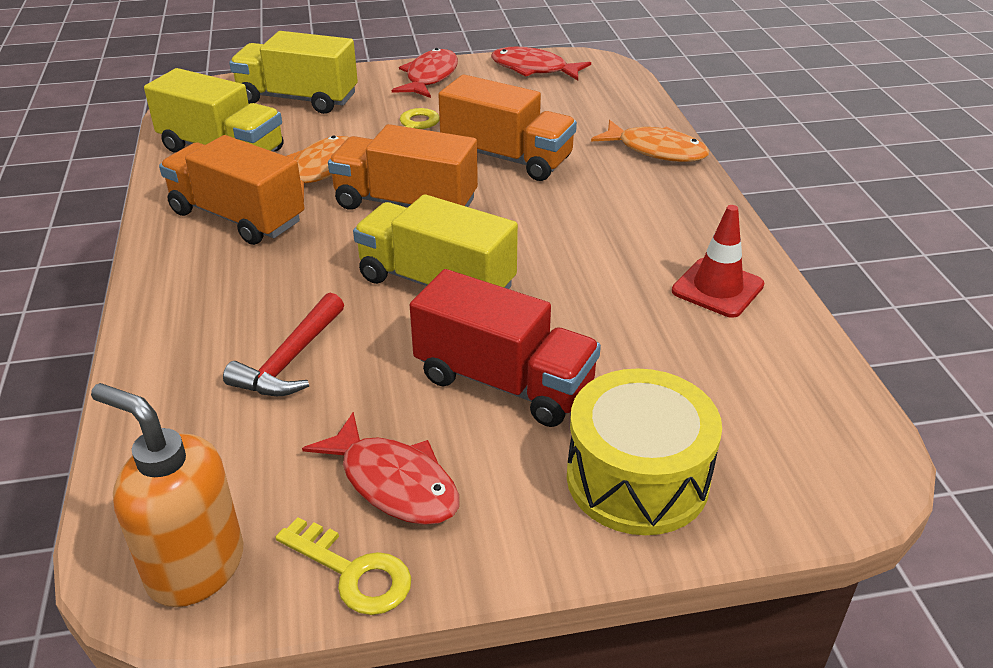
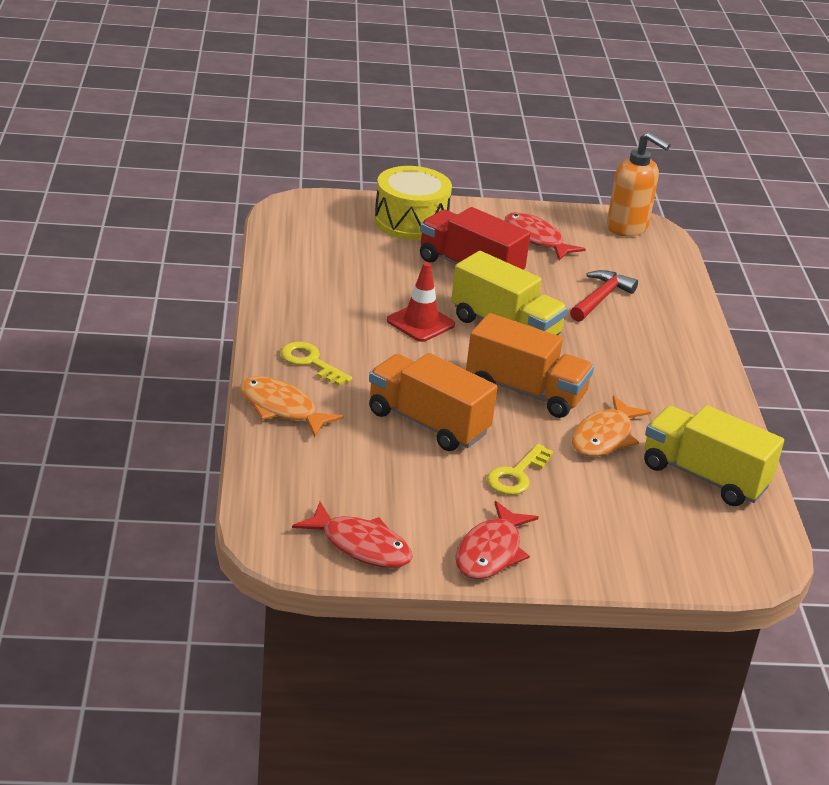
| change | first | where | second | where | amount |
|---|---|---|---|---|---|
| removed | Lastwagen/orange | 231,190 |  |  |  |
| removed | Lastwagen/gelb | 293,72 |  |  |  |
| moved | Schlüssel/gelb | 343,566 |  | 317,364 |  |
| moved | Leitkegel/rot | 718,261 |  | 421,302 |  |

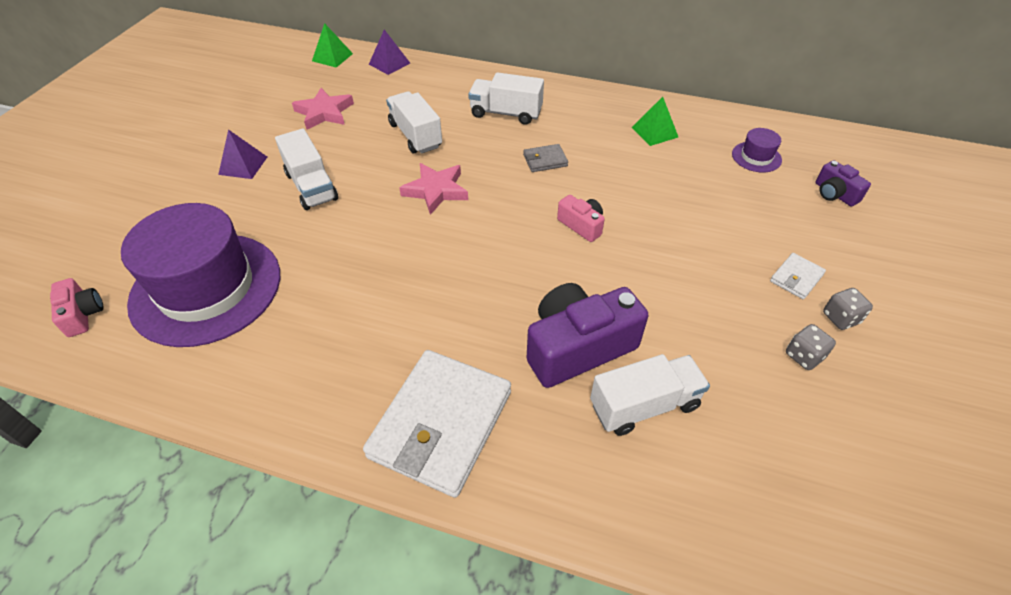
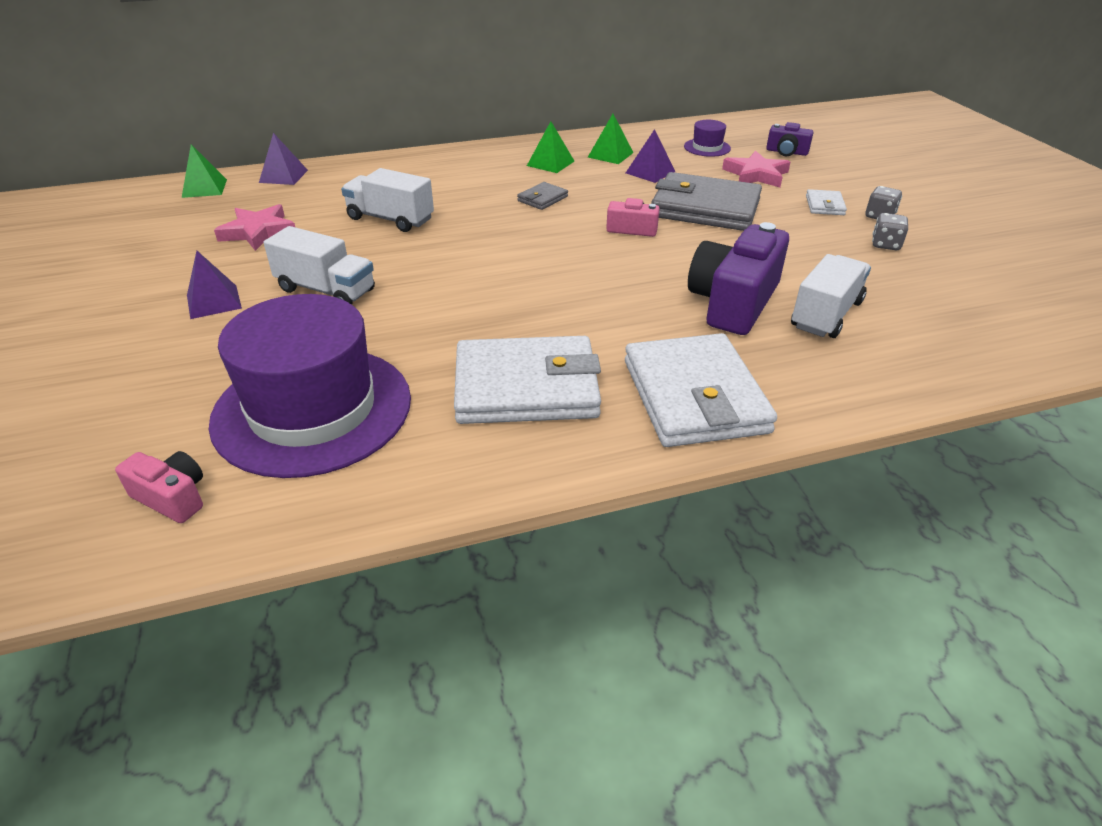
| change | first | where | second | where | amount |
|---|---|---|---|---|---|
| removed | Lastwagen/weiß | 506,98 |  |  |  |
| added |  |  | Geldbörse/weiß | 527,380 |  |
| added |  |  | Pyramide/grün | 550,147 |  |
| added |  |  | Pyramide/lila | 650,156 |  |
| added |  |  | Geldbörse/grau | 706,201 |  |
| moved | Stern/rosa | 433,189 |  | 756,169 |  |

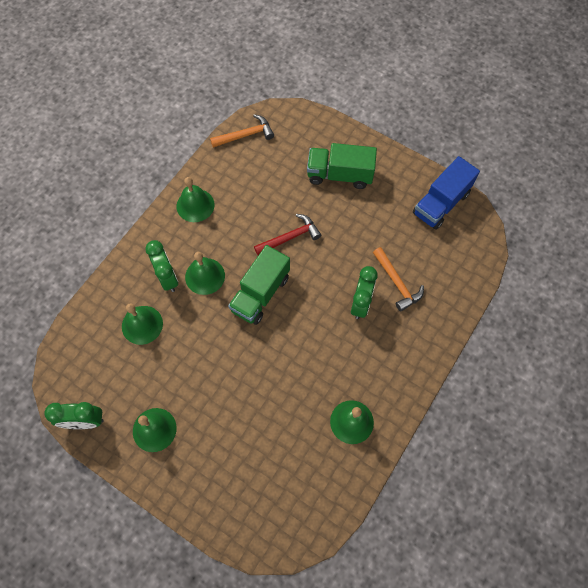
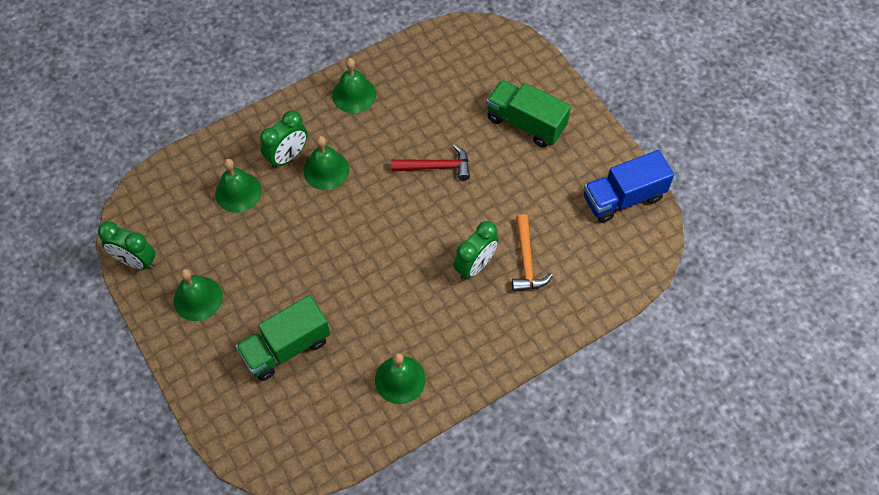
| change | first | where | second | where | amount |
|---|---|---|---|---|---|
| removed | Hammer/orange | 242,131 |  |  |  |
| moved | Lastwagen/grün | 259,285 |  | 283,338 |  |
| turned | Wecker/grün | 161,266 |  | 284,139 | 45 degrees clockwise |

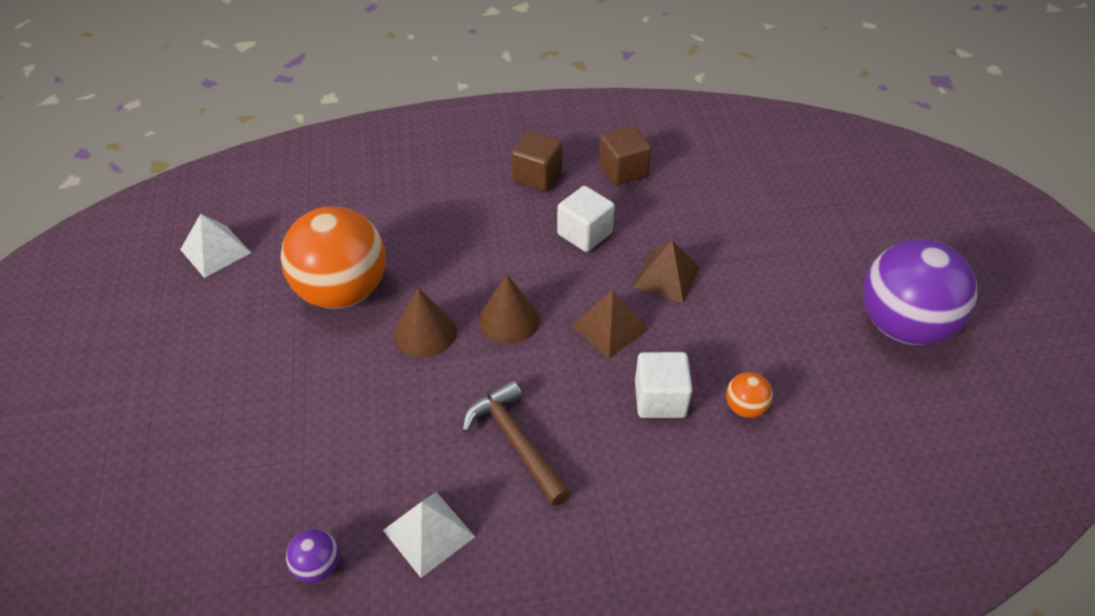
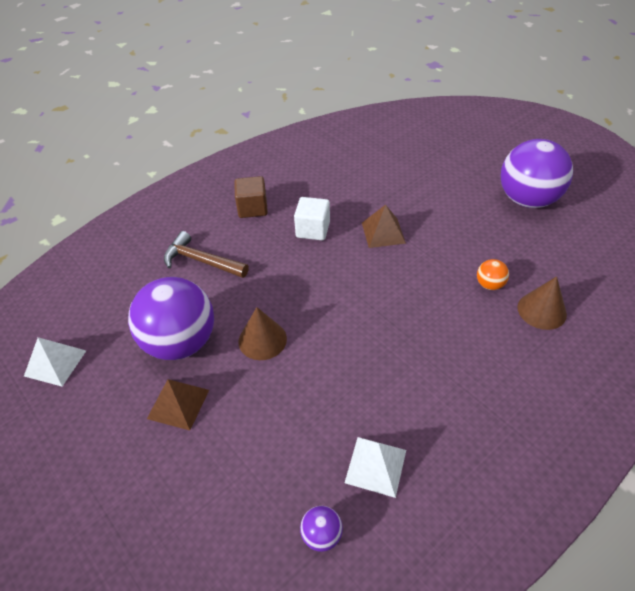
| change | first | where | second | where | amount |
|---|---|---|---|---|---|
| removed | Kubus/braun | 625,155 |  |  |  |
| removed | Kubus/weiß | 663,385 |  |  |  |
| moved | Hammer/braun | 516,443 |  | 206,254 |  |
| moved | Kegel/braun | 509,309 |  | 542,303 |  |
| moved | Pyramide/braun | 610,325 |  | 178,404 |  |
| recoloured | Ball/orange | 333,257 | Ball/lila | 171,318 |  |

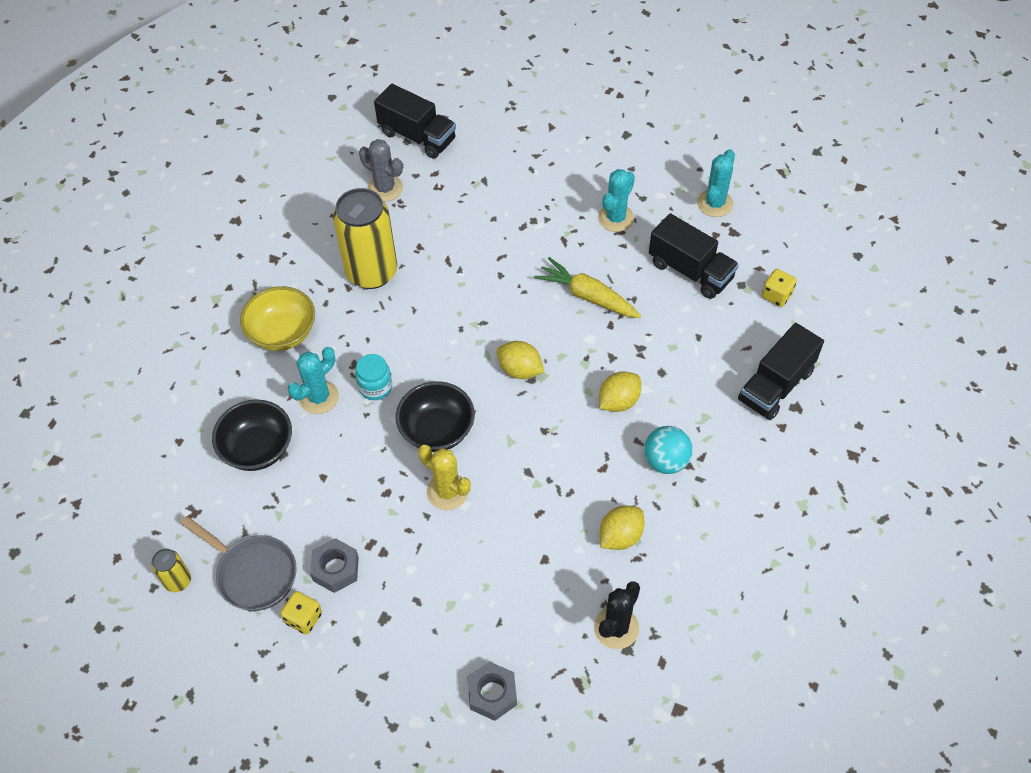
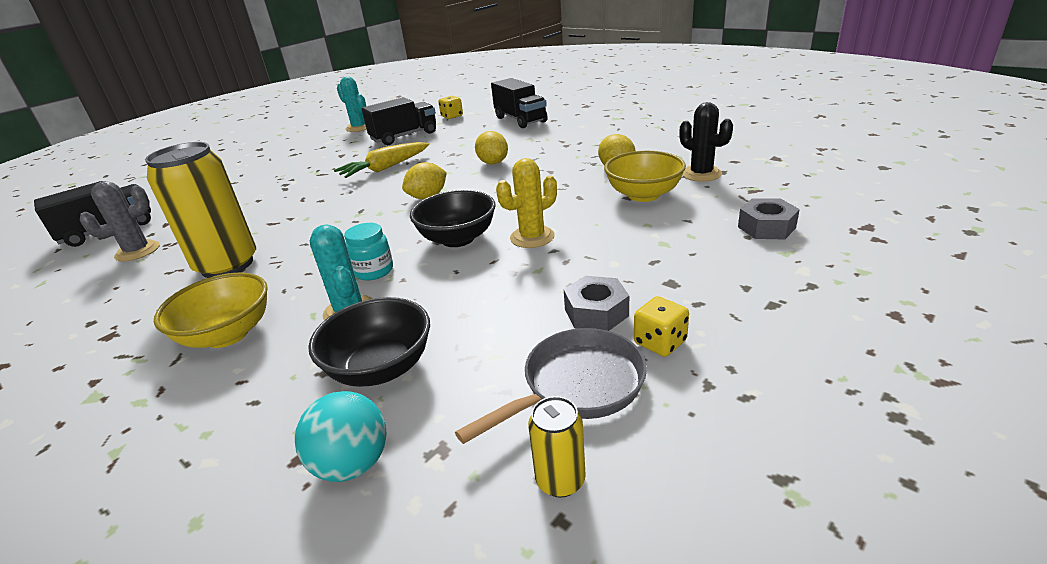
| change | first | where | second | where | amount |
|---|---|---|---|---|---|
| removed | Kaktus/türkis | 616,200 |  |  |  |
| added |  |  | Schüssel/gelb | 645,176 |  |
| moved | Ball/türkis | 668,450 |  | 341,436 |  |

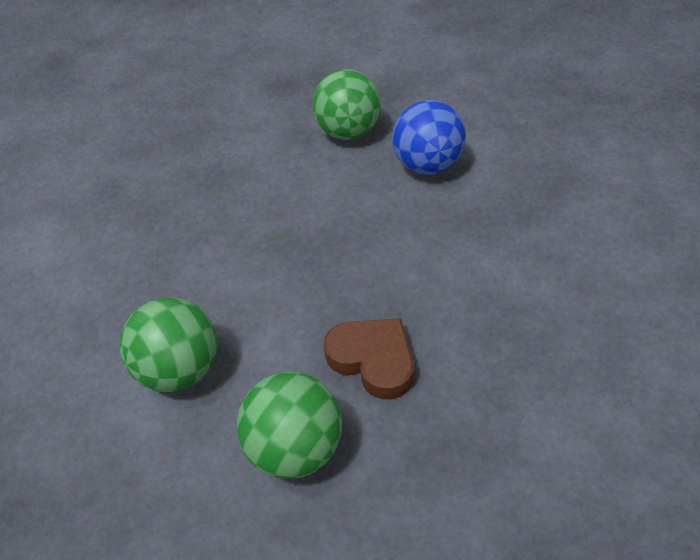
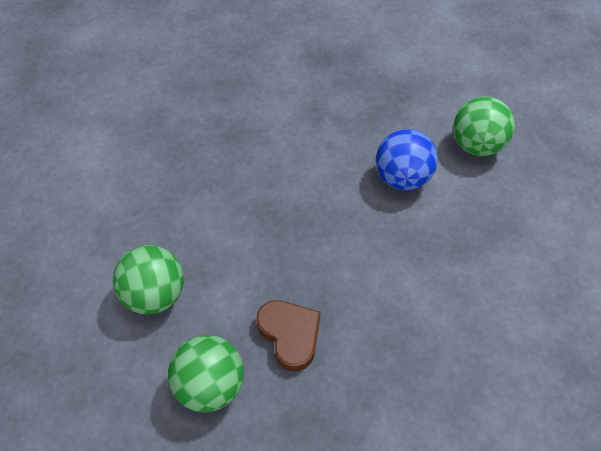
| change | first | where | second | where | amount |
|---|---|---|---|---|---|
| moved | Ball/grün | 346,104 |  | 484,126 |  |

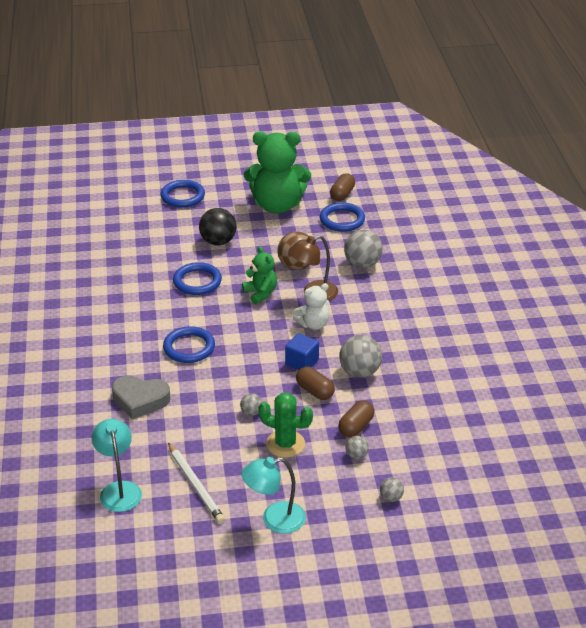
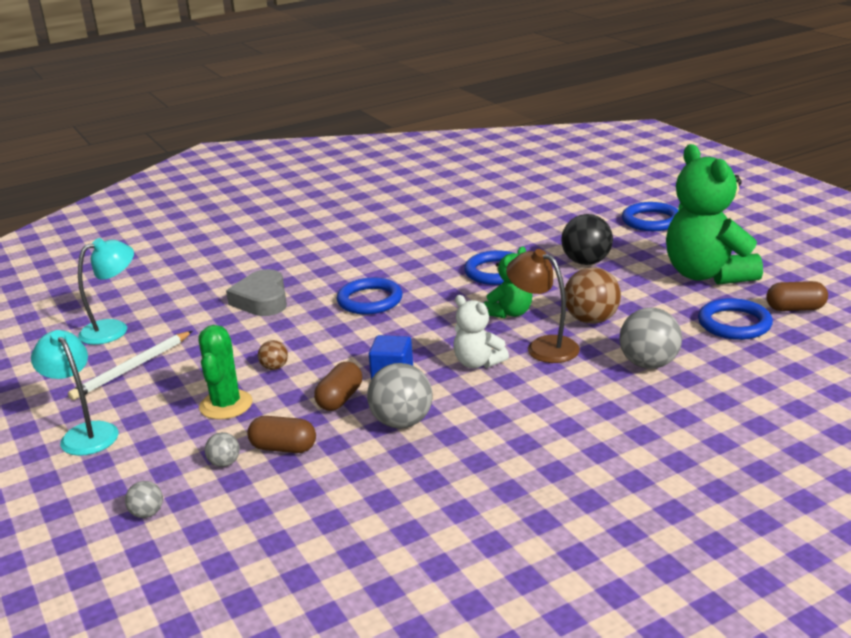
| change | first | where | second | where | amount |
|---|---|---|---|---|---|
| recoloured | Ball/grau | 251,404 | Ball/braun | 273,355 |  |

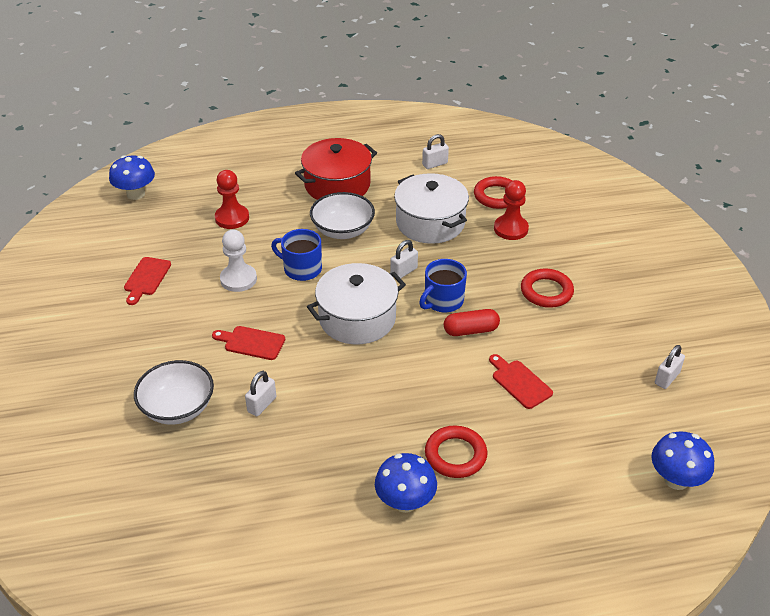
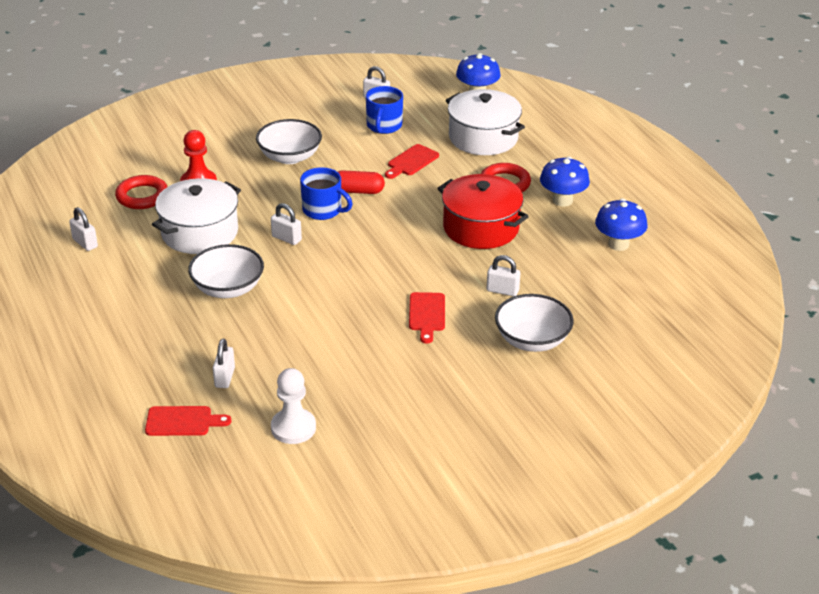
| change | first | where | second | where | amount |
|---|---|---|---|---|---|
| moved | Pilz/blau | 132,177 |  | 621,224 |  |
| moved | Schneidebrett/rot | 147,281 |  | 188,421 |  |
| moved | Bauer/weiß | 238,261 |  | 293,406 |  |
| moved | Tasse/blau | 296,255 |  | 384,110 |  |
| moved | Kochtopf/rot | 336,169 |  | 483,211 |  |
| moved | Kochtopf/weiß | 356,304 |  | 485,122 |  |
| replaced | Bauer/rot | 232,199 | Vorhängeschloss/weiß | 224,363 |  |
| replaced | Ring/rot | 547,288 | Schüssel/weiß | 289,141 |  |
| turned | Kapsel/rot | 472,322 |  | 361,182 | 60 degrees counterclockwise |

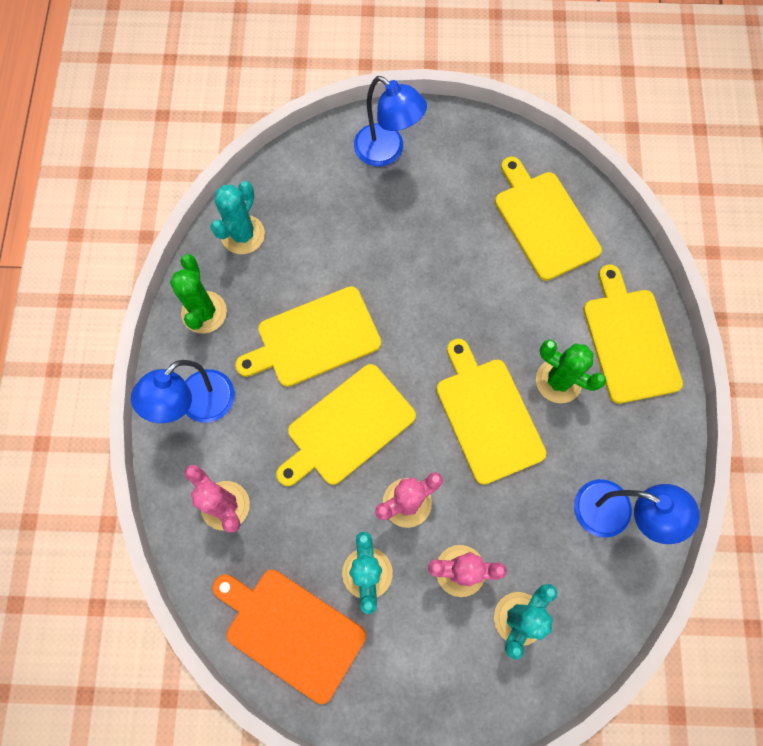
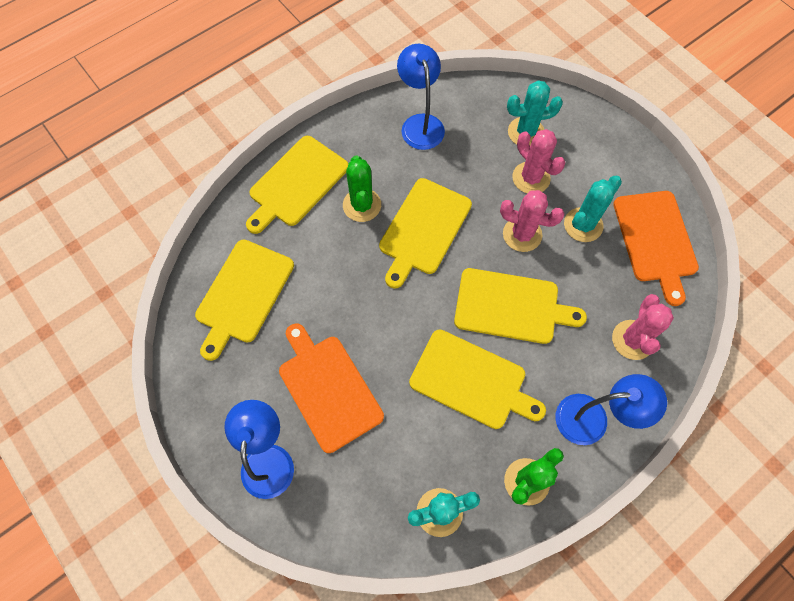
| change | first | where | second | where | amount |
|---|---|---|---|---|---|
| added |  |  | Schneidebrett/orange | 331,388 |  |

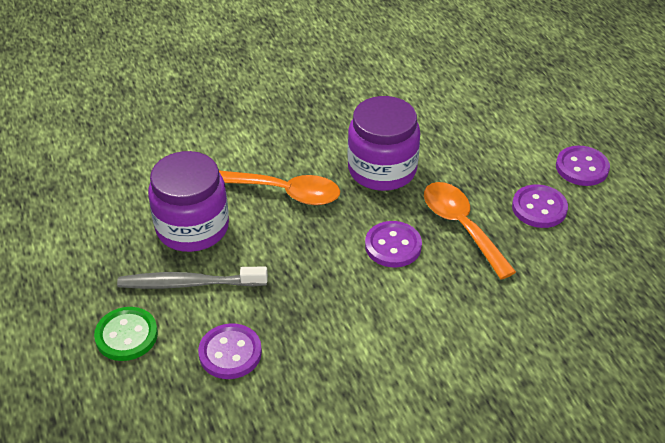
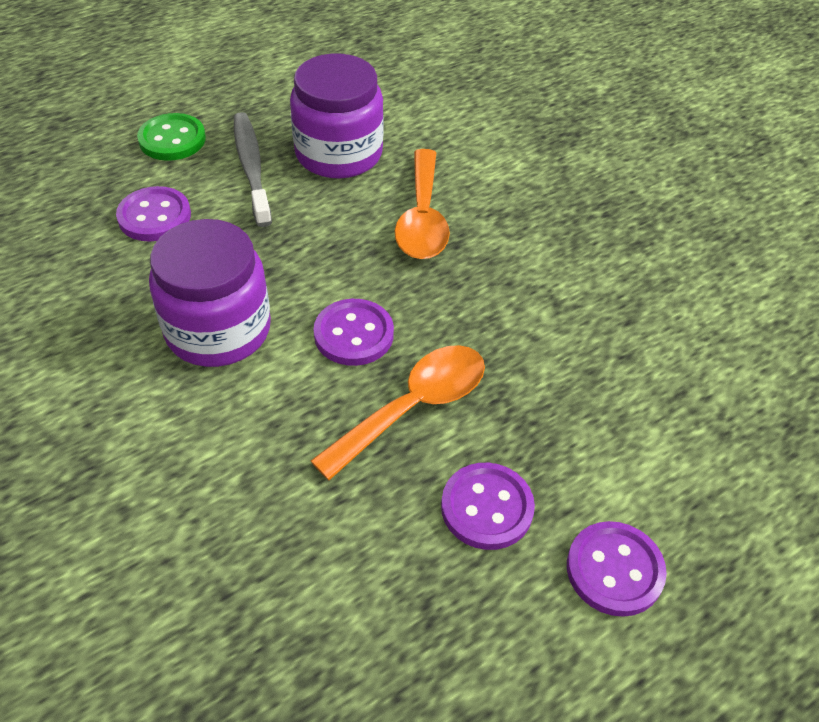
| change | first | where | second | where | amount |
|---|---|---|---|---|---|
| moved | Einmachglas/lila | 384,143 |  | 210,293 |  |

